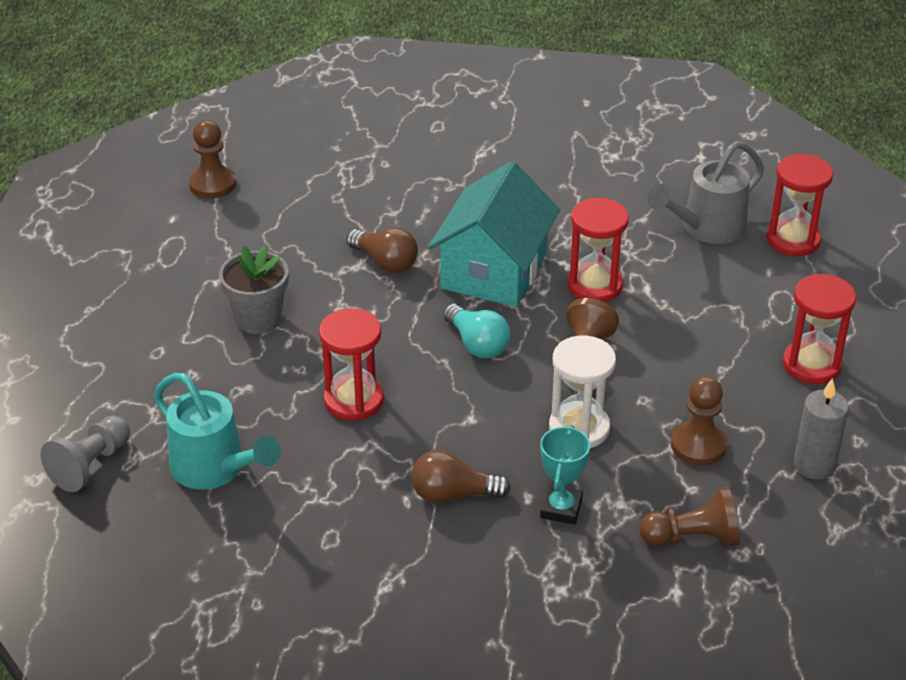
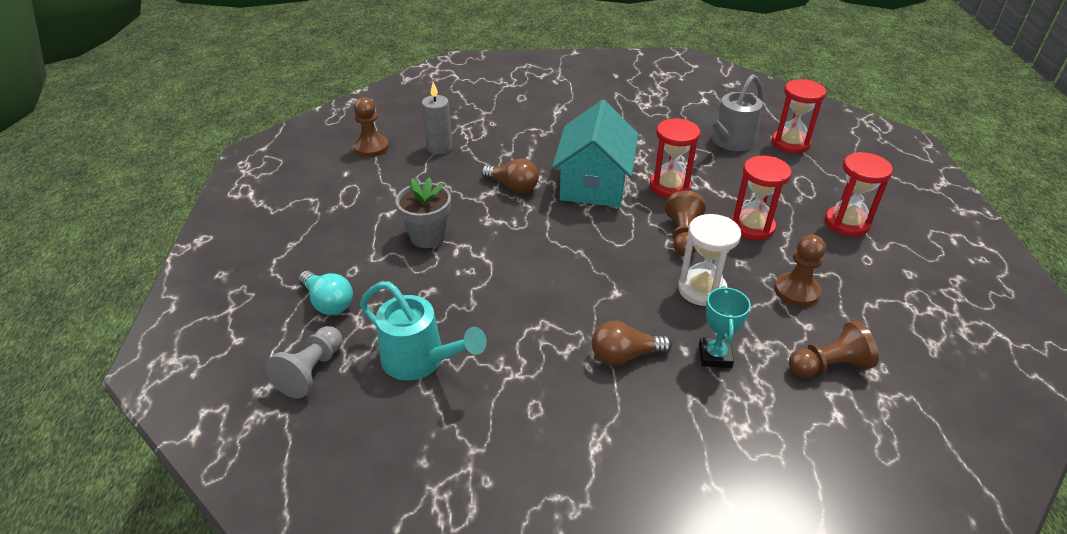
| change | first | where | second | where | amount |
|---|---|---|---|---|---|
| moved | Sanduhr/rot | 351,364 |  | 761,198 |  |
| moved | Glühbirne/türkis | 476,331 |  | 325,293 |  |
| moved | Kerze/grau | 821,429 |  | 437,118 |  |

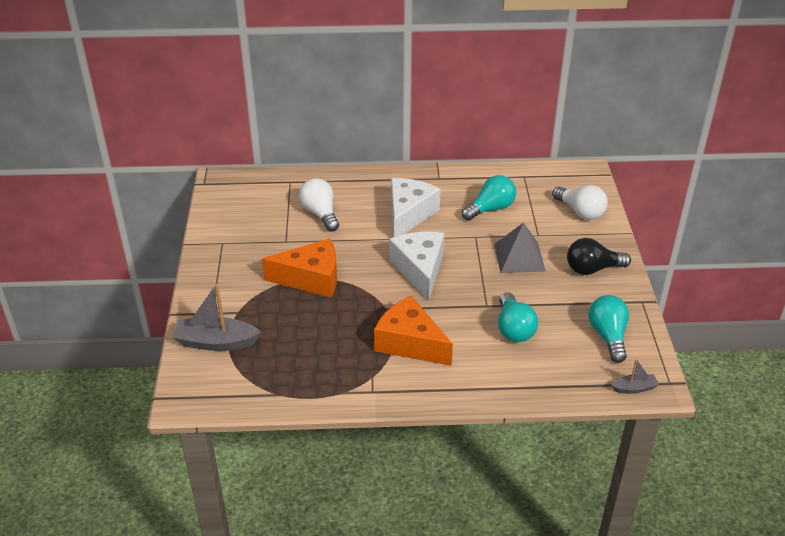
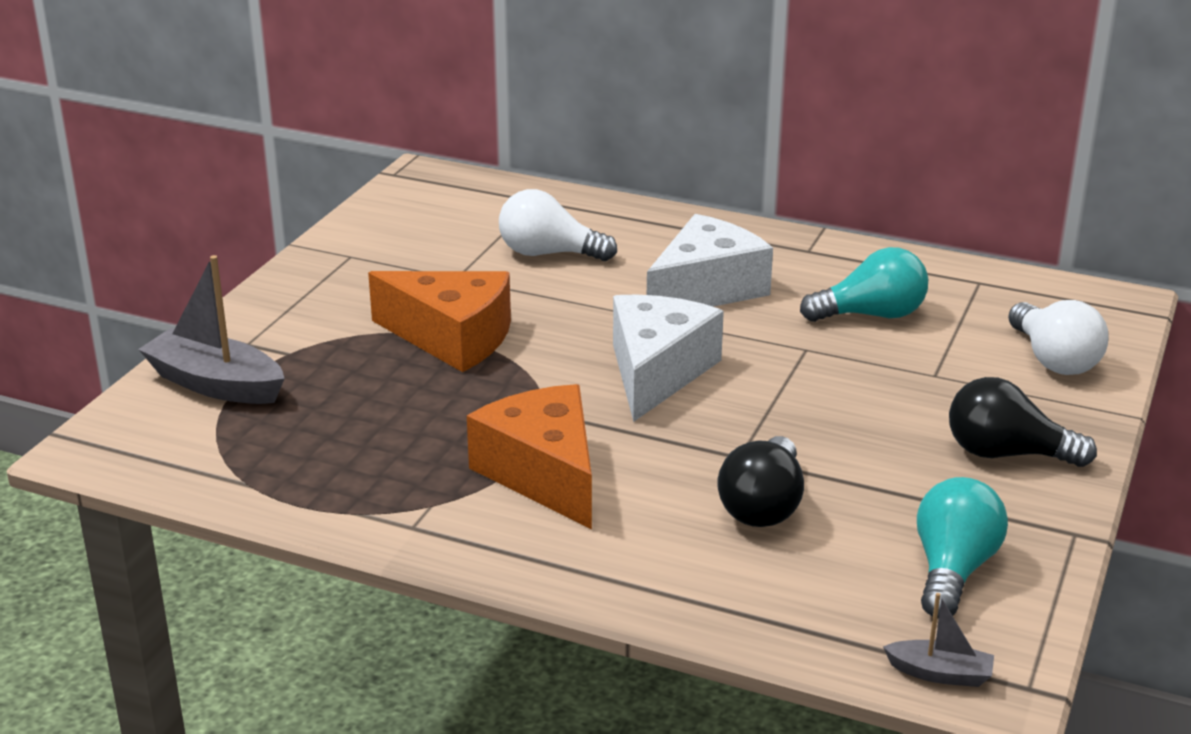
| change | first | where | second | where | amount |
|---|---|---|---|---|---|
| removed | Pyramide/grau | 520,247 |  |  |  |
| recoloured | Glühbirne/türkis | 518,317 | Glühbirne/schwarz | 761,481 |  |
| turned | Glühbirne/weiß | 319,205 |  | 558,225 | 75 degrees counterclockwise |

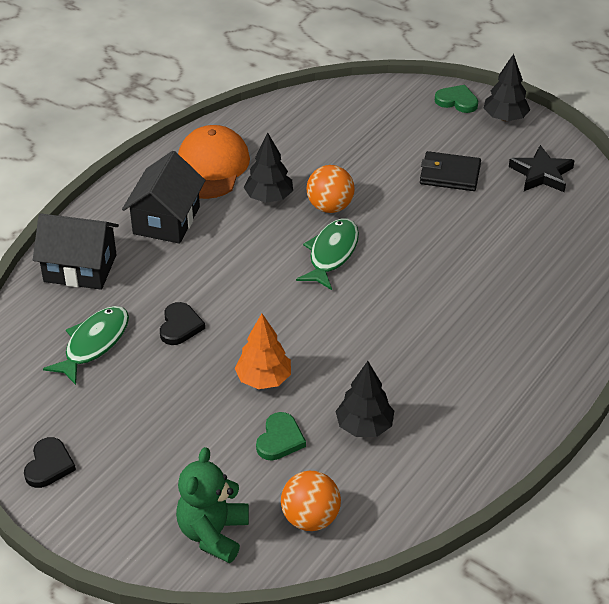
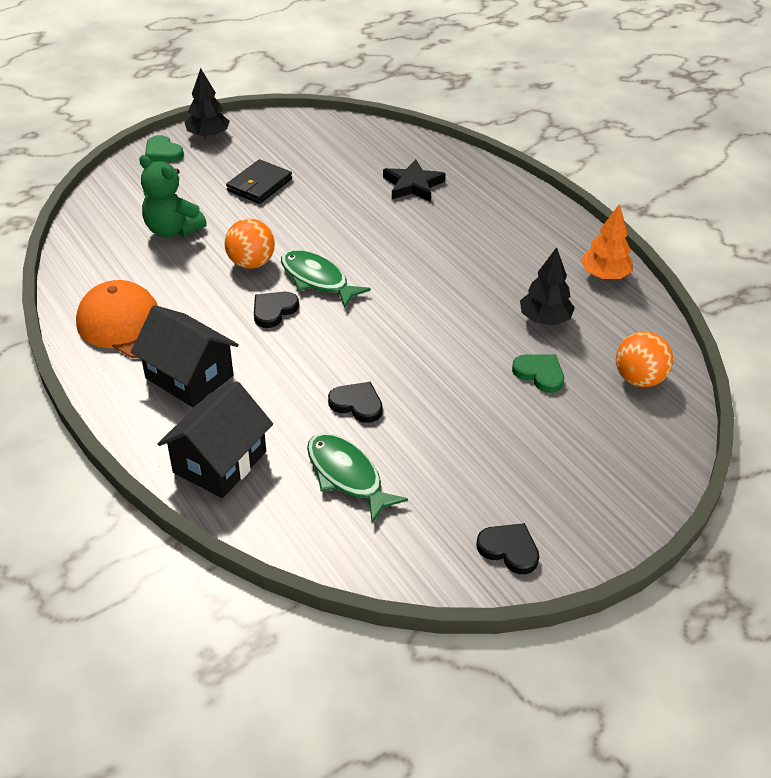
| change | first | where | second | where | amount |
|---|---|---|---|---|---|
| removed | Baum/schwarz | 268,167 |  |  |  |
| added |  |  | Herz/schwarz | 276,310 |  |
| moved | Teddybär/grün | 212,505 |  | 173,196 |  |
| moved | Baum/orange | 263,351 |  | 607,241 |  |
| moved | Stern/schwarz | 542,168 |  | 414,180 |  |
| turned | Herz/grün | 456,99 |  | 164,148 | 90 degrees counterclockwise |

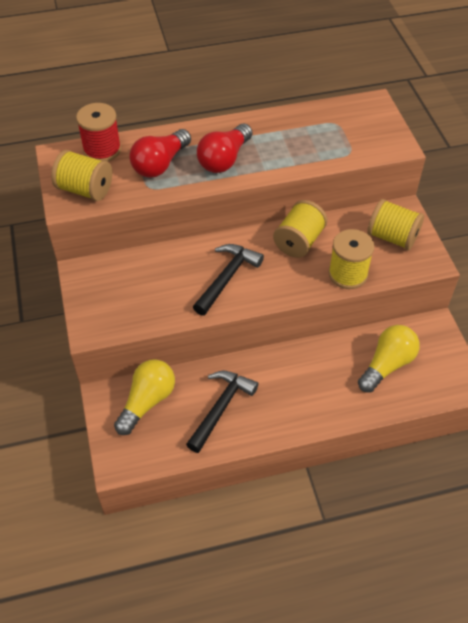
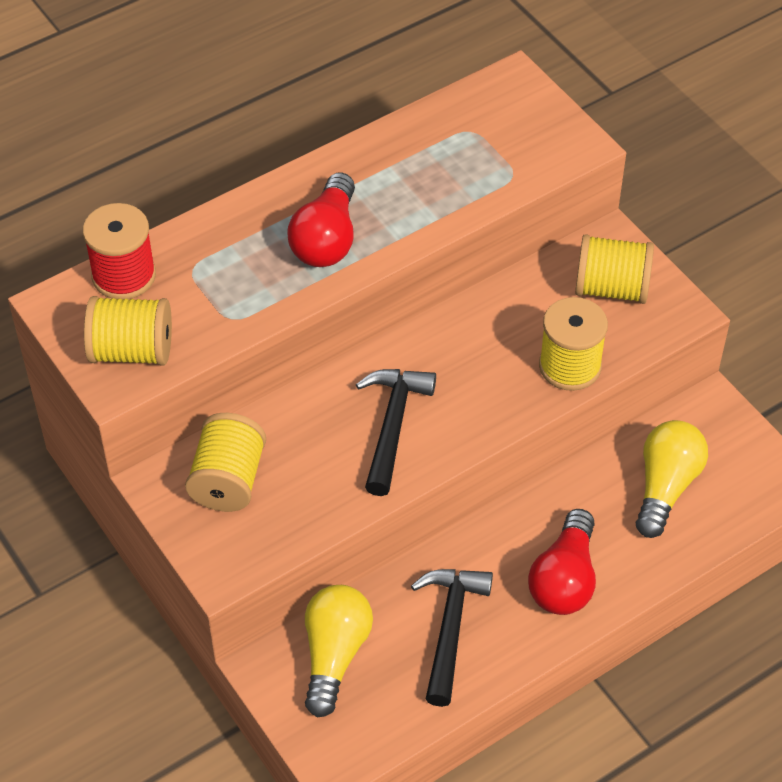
| change | first | where | second | where | amount |
|---|---|---|---|---|---|
| moved | Glühbirne/rot | 160,153 |  | 562,562 |  |
| moved | Garnrolle/gelb | 300,229 |  | 225,462 |  |

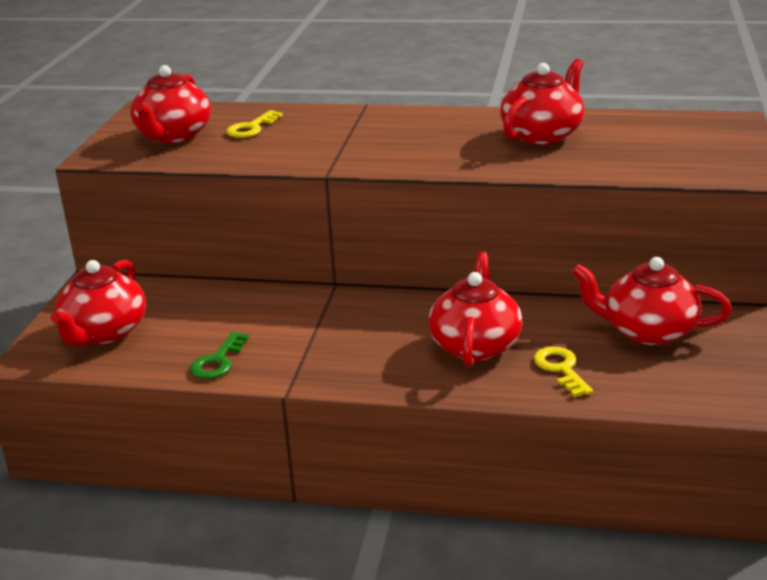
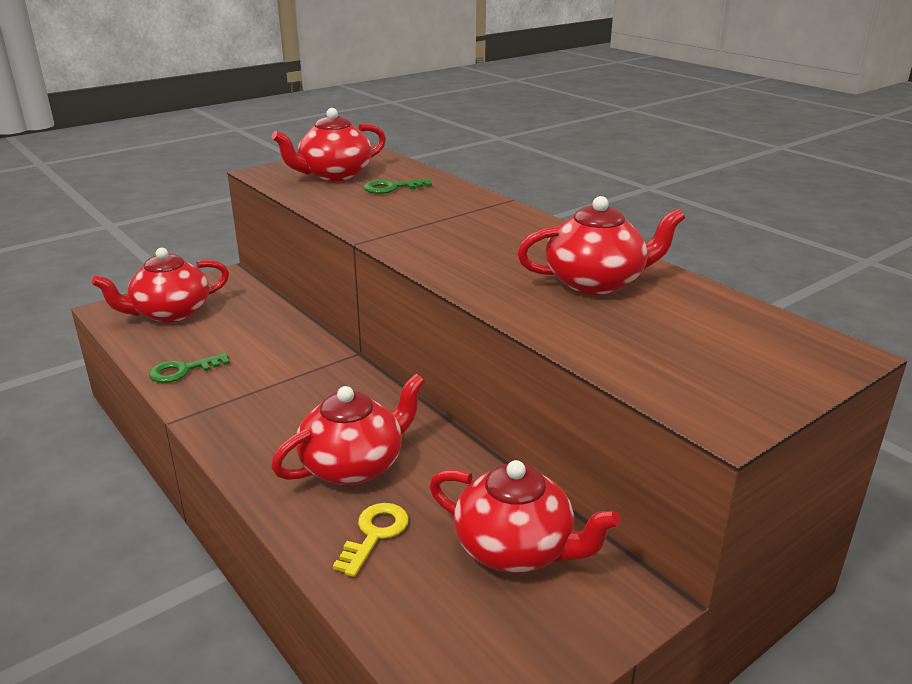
| change | first | where | second | where | amount |
|---|---|---|---|---|---|
| recoloured | Schlüssel/gelb | 254,124 | Schlüssel/grün | 398,186 |  |
| turned | Teekanne/rot | 652,301 |  | 524,516 | 150 degrees clockwise |

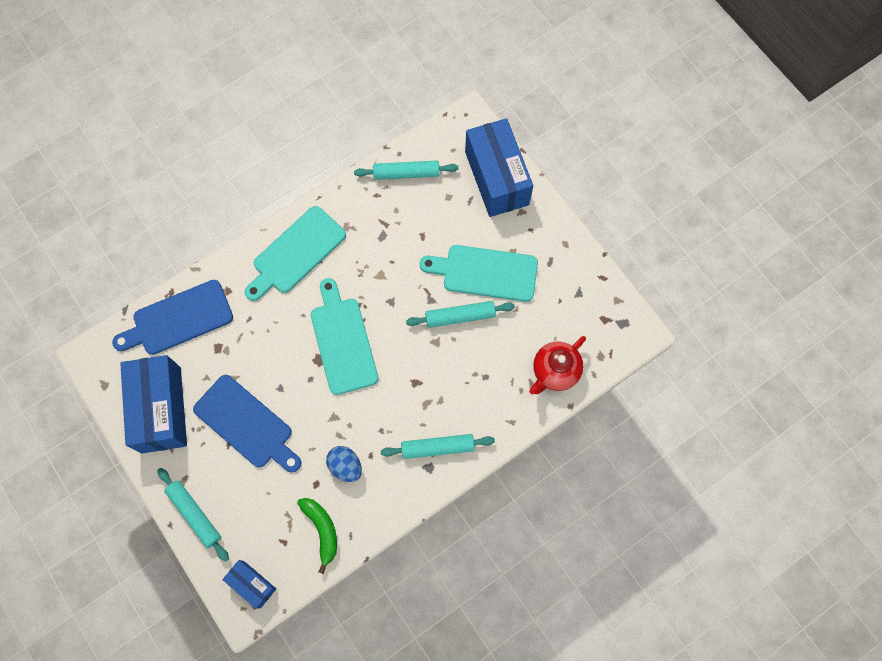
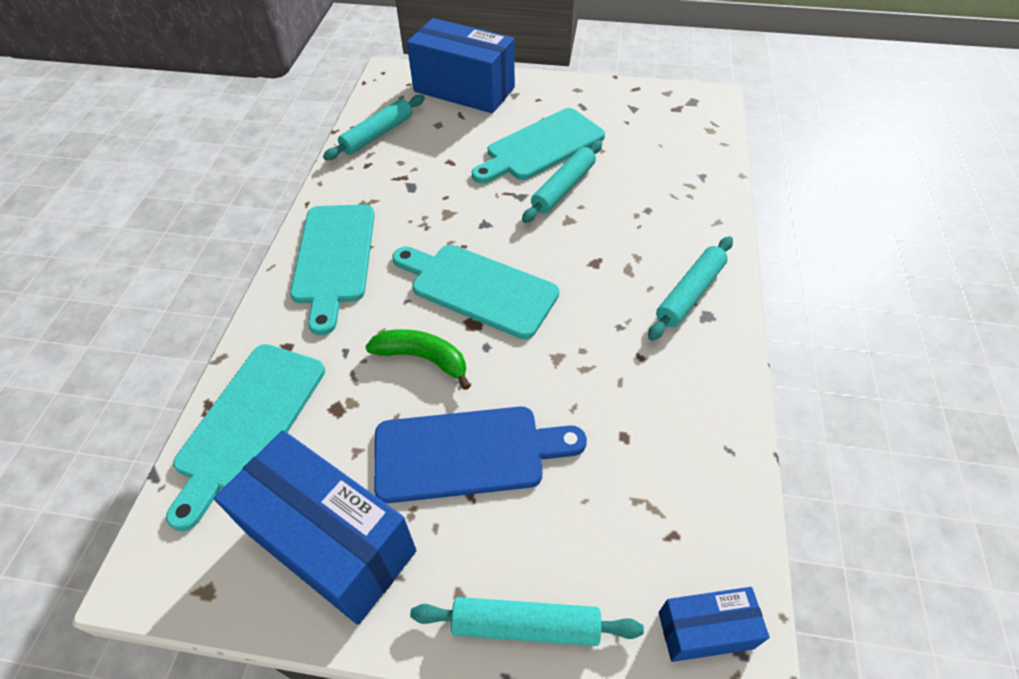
| change | first | where | second | where | amount |
|---|---|---|---|---|---|
| removed | Ei/blau | 344,464 |  |  |  |
| removed | Teekanne/rot | 557,365 |  |  |  |
| moved | Banane/grün | 317,536 |  | 418,359 |  |
| recoloured | Schneidebrett/blau | 172,317 | Schneidebrett/türkis | 245,437 |  |

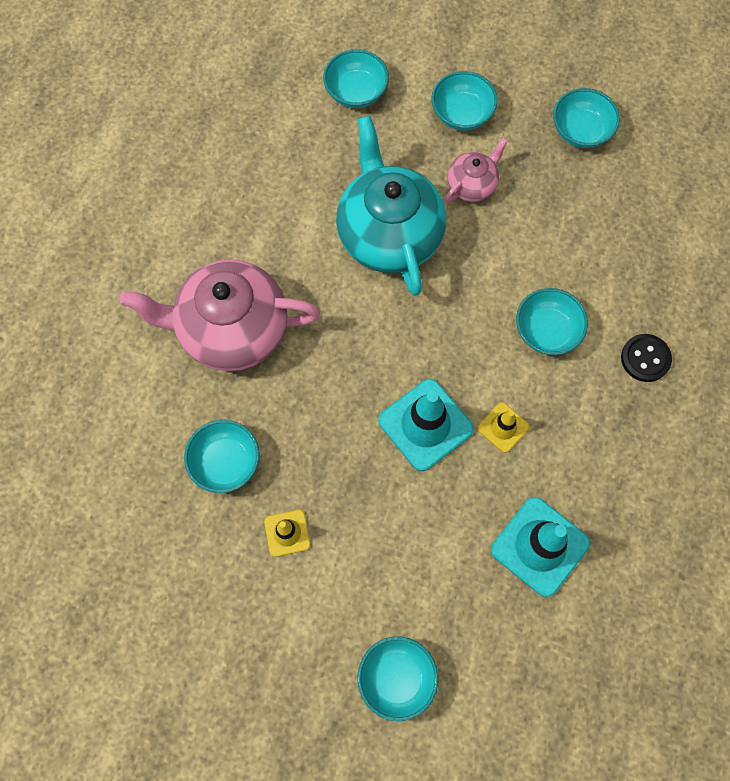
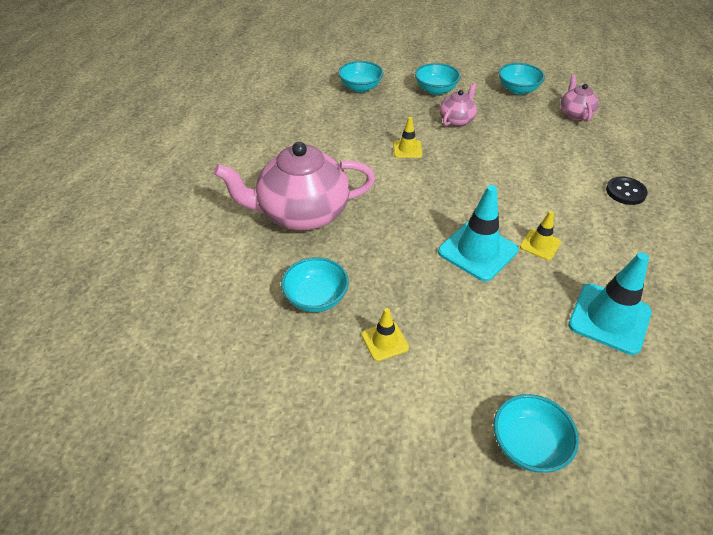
| change | first | where | second | where | amount |
|---|---|---|---|---|---|
| removed | Schüssel/türkis | 552,321 |  |  |  |
| added |  |  | Teekanne/rosa | 579,98 |  |
| replaced | Teekanne/türkis | 391,206 | Leitkegel/gelb | 407,137 |  |

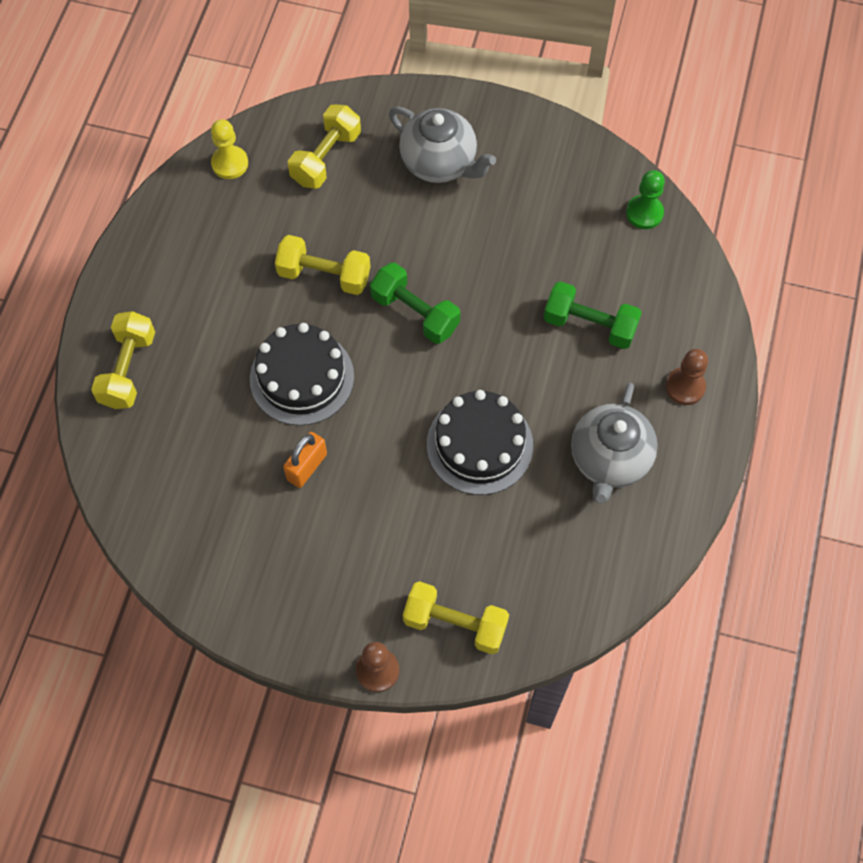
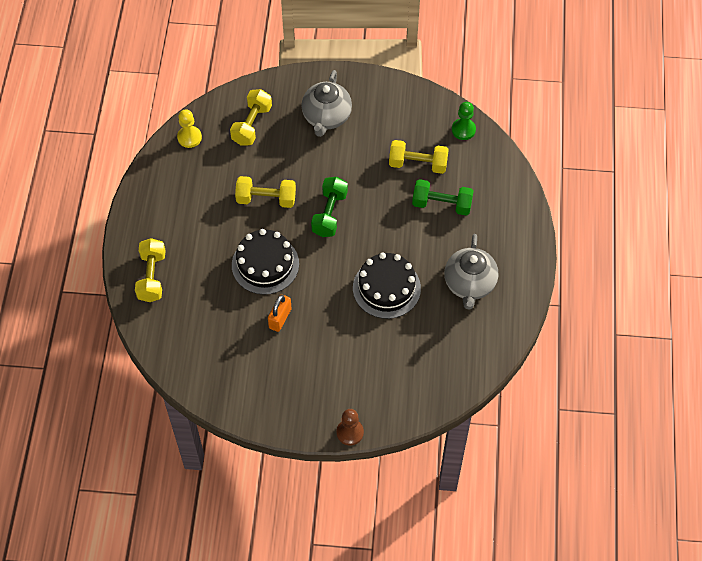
| change | first | where | second | where | amount |
|---|---|---|---|---|---|
| removed | Bauer/braun | 687,377 |  |  |  |
| moved | Hantel/gelb | 456,617 |  | 419,157 |  |
| turned | Hantel/grün | 415,303 |  | 329,207 | 75 degrees clockwise |
| turned | Teekanne/grau | 442,144 |  | 326,103 | 75 degrees clockwise |

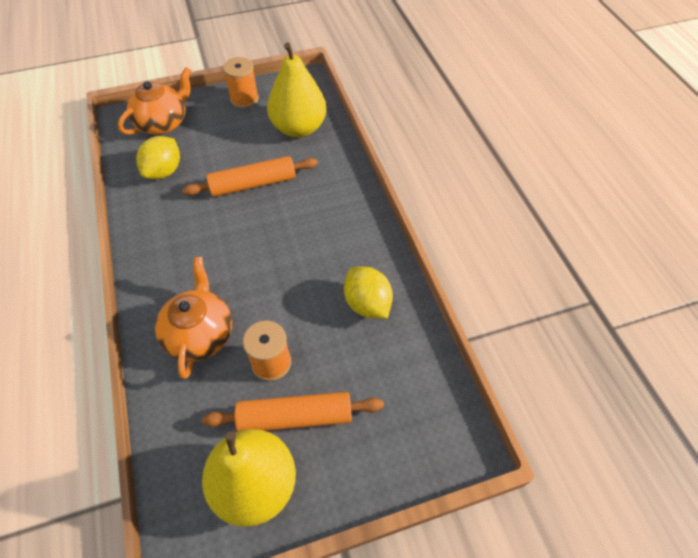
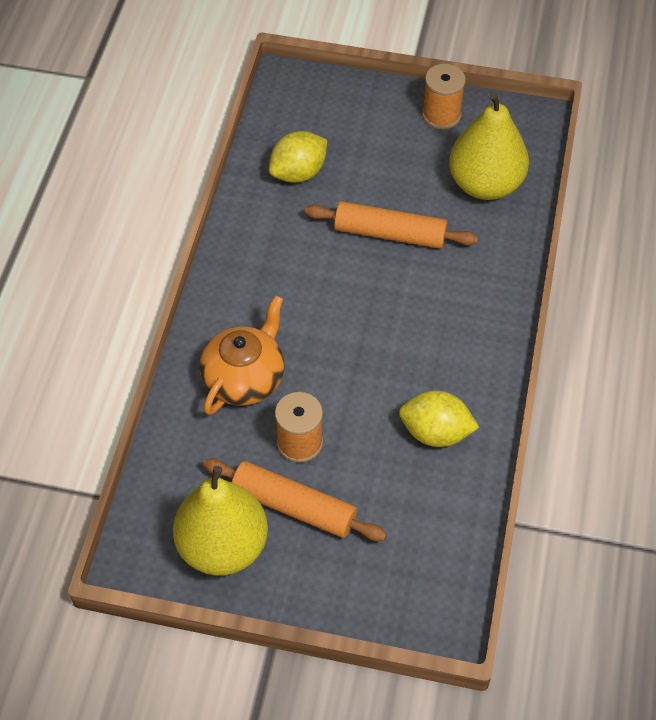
| change | first | where | second | where | amount |
|---|---|---|---|---|---|
| removed | Teekanne/orange | 155,101 |  |  |  |
| turned | Zitrone/gelb | 368,293 |  | 439,419 | 75 degrees counterclockwise |

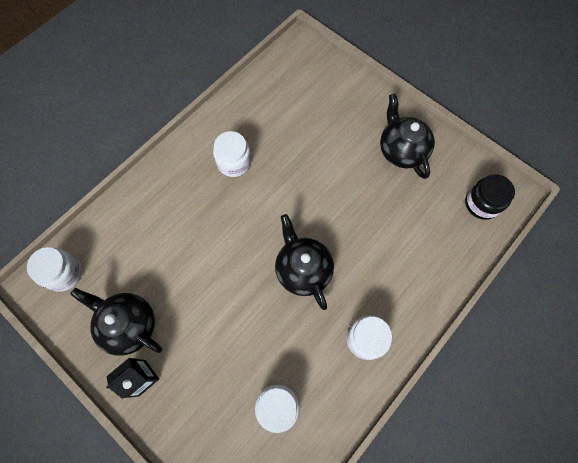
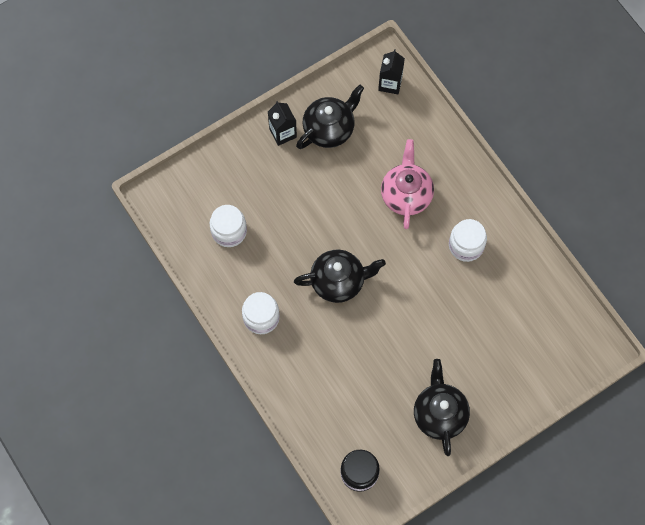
| change | first | where | second | where | amount |
|---|---|---|---|---|---|
| added |  |  | Teekanne/rosa | 407,184 |  |
| replaced | Einmachglas/weiß | 54,269 | Getränkekarton/schwarz | 391,71 |  |
| turned | Teekanne/schwarz | 407,136 |  | 442,407 | 90 degrees counterclockwise |

